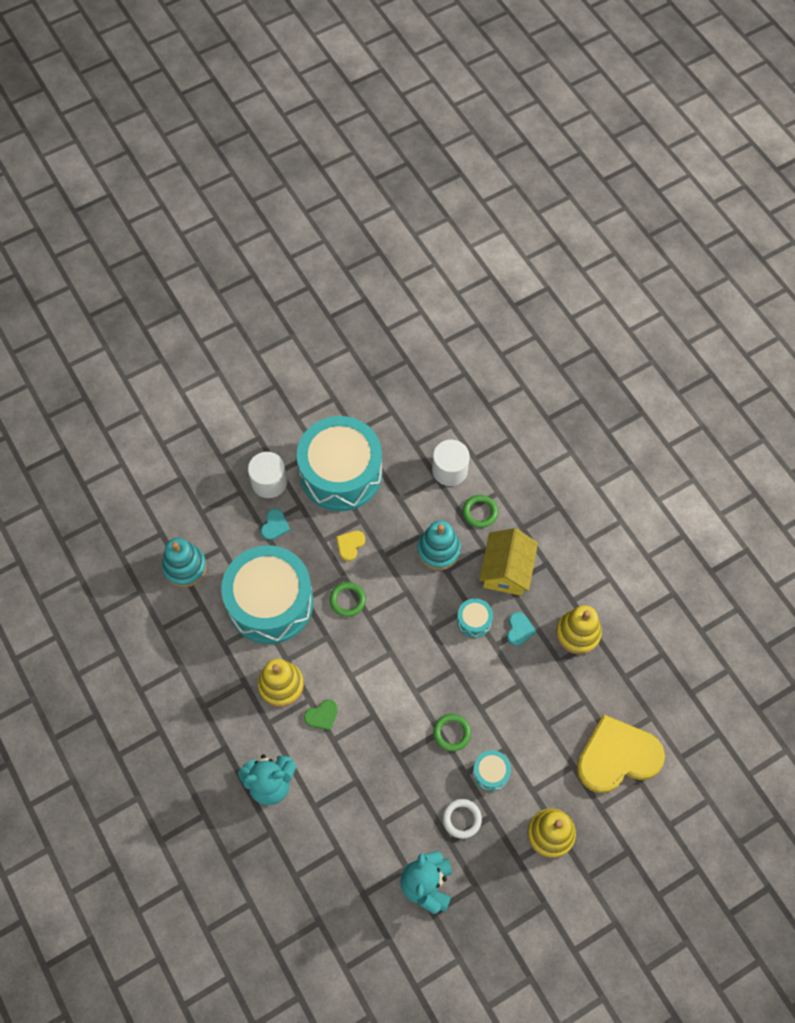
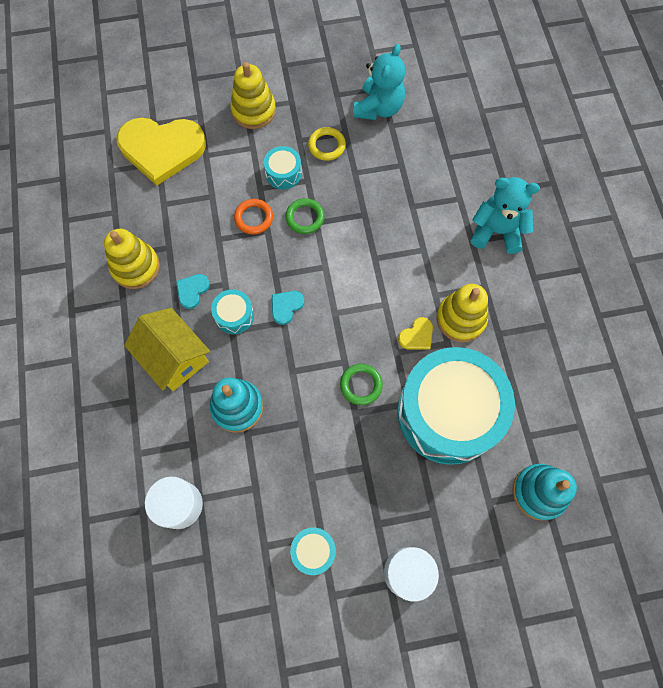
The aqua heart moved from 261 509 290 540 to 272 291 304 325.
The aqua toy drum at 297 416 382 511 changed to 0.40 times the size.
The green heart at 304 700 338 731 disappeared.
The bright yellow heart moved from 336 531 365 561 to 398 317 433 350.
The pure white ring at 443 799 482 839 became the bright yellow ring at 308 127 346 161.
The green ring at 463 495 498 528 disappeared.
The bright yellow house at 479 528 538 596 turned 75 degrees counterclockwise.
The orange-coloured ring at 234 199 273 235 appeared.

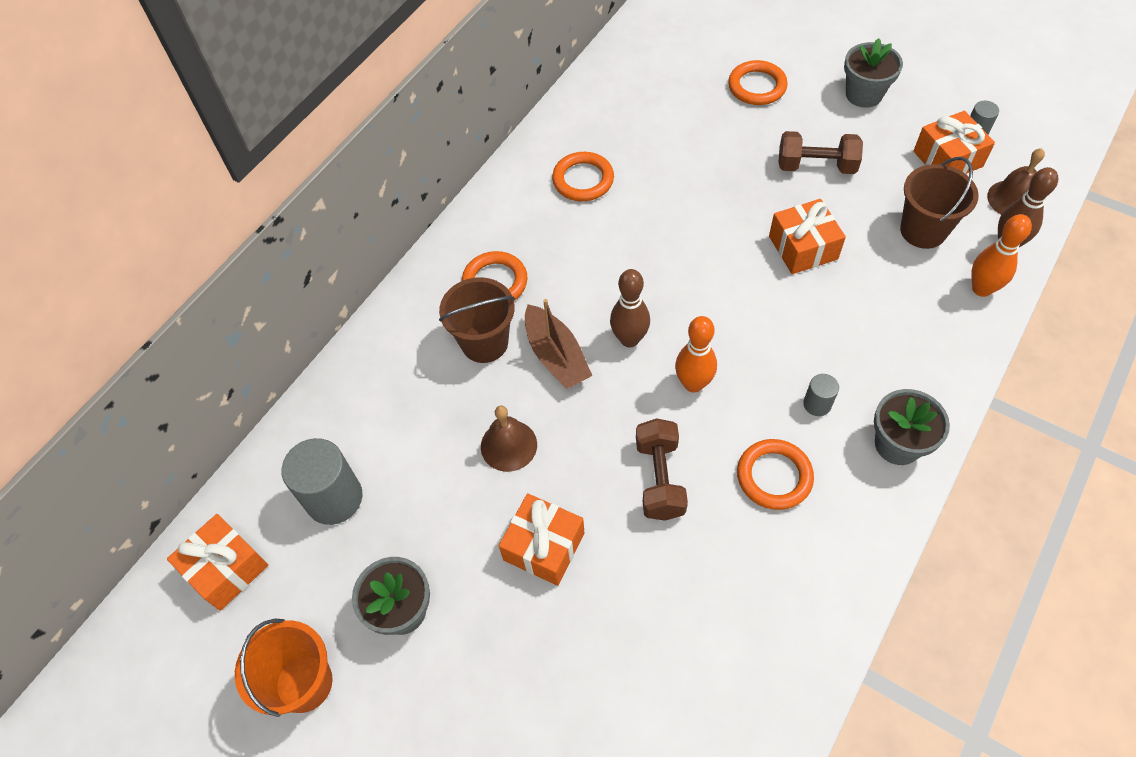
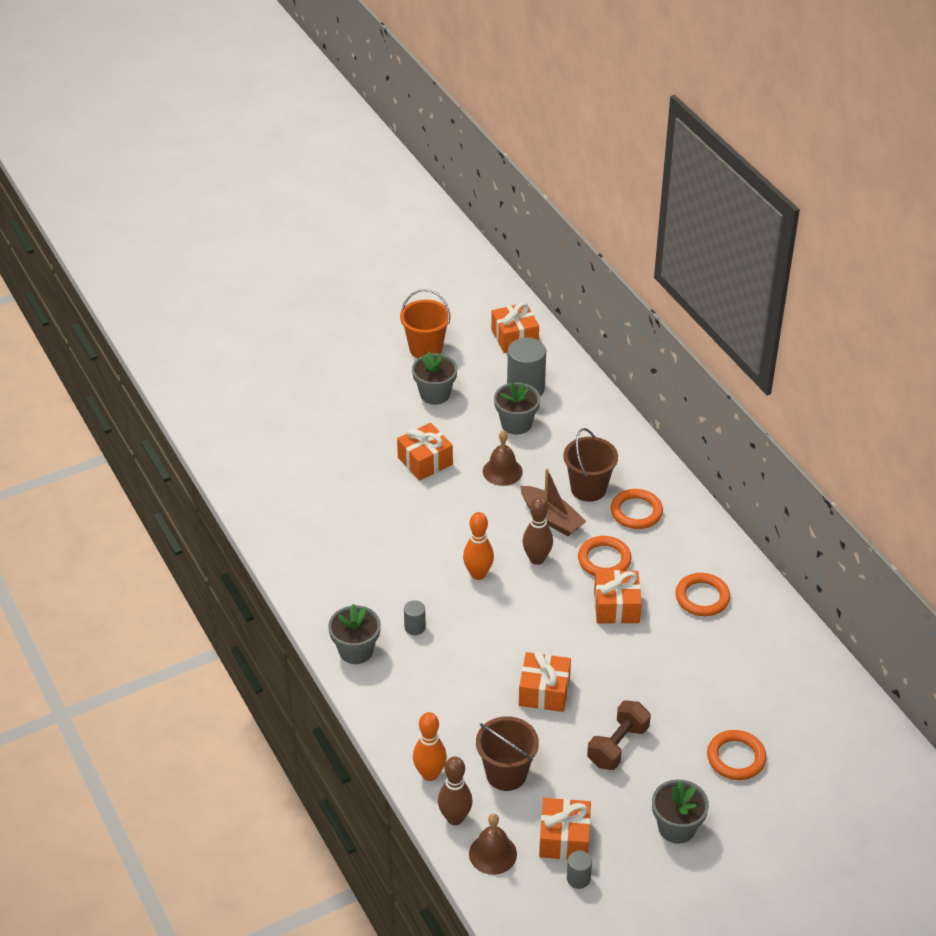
The brown sailboat at 525 299 592 389 turned 135 degrees counterclockwise.
The brown free weight at 636 418 688 520 disappeared.
The orange-coloured ring moved from 737 439 814 510 to 578 536 632 576.
The gray potted plant at 494 382 540 435 appeared.
The orange-coloured gift at 594 570 642 624 appeared.

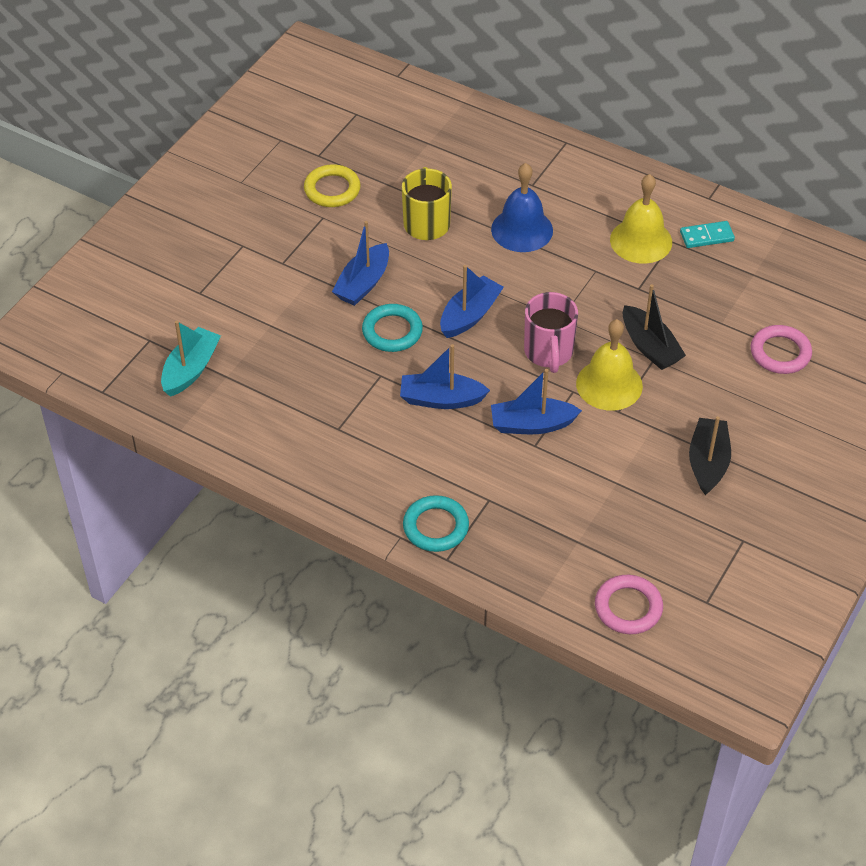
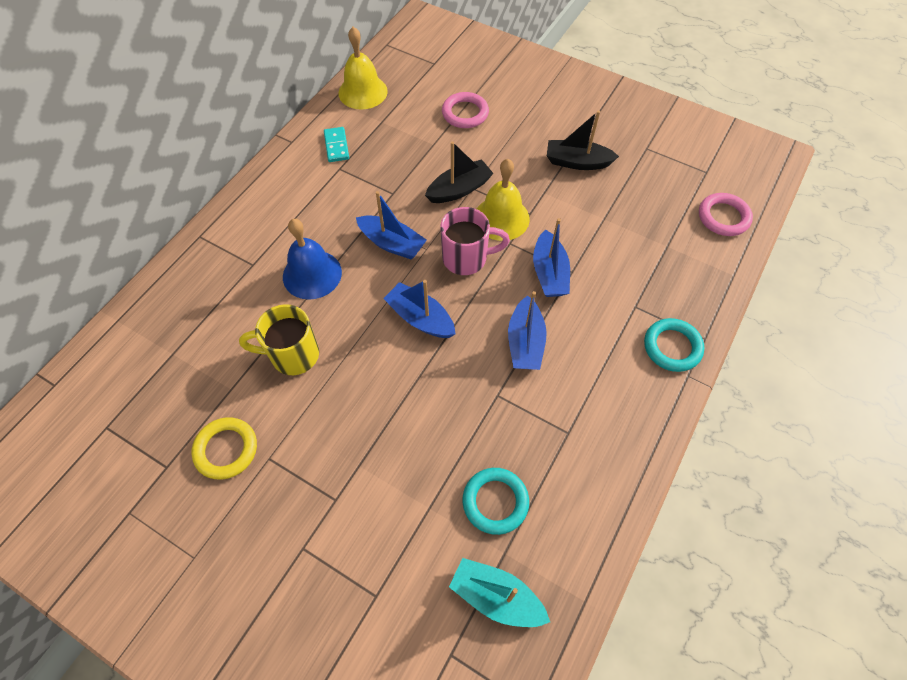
The cobalt sailboat moved from 332 221 389 306 to 356 191 427 260.
The aqua ring moved from 362 304 423 352 to 462 468 529 535.
The bright yellow bell moved from 610 174 672 264 to 338 27 388 109.

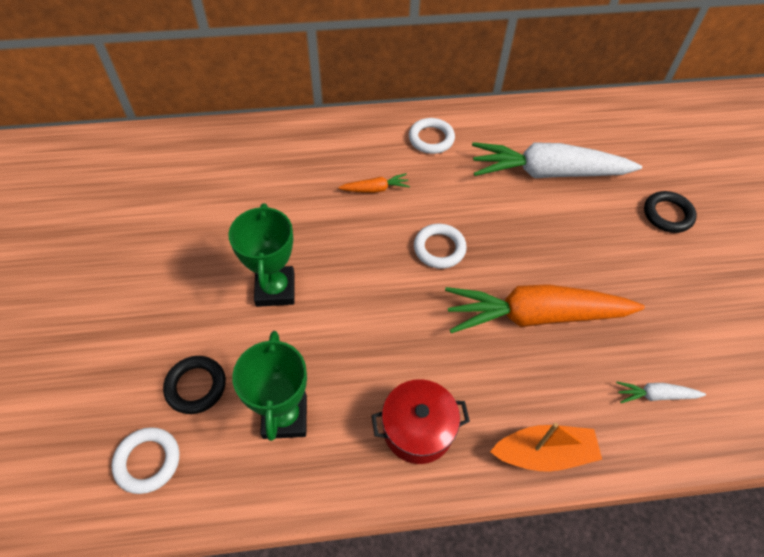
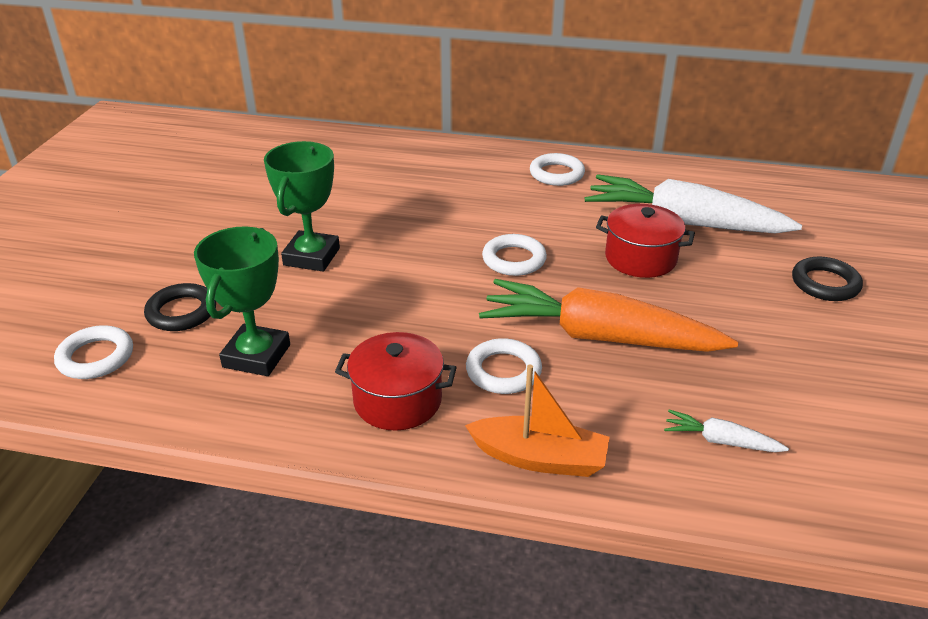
The orange-coloured root vegetable at 338 173 410 193 disappeared.
The pure white ring at 466 338 542 394 appeared.
The crimson stockpot at 596 204 695 278 appeared.

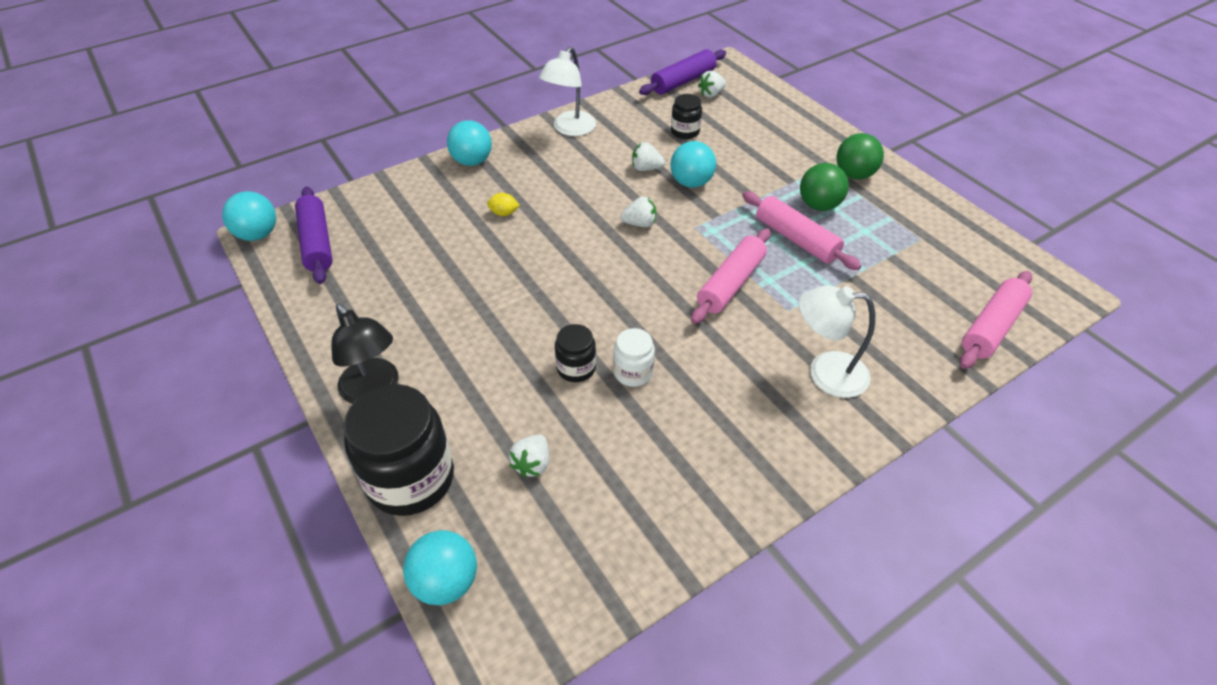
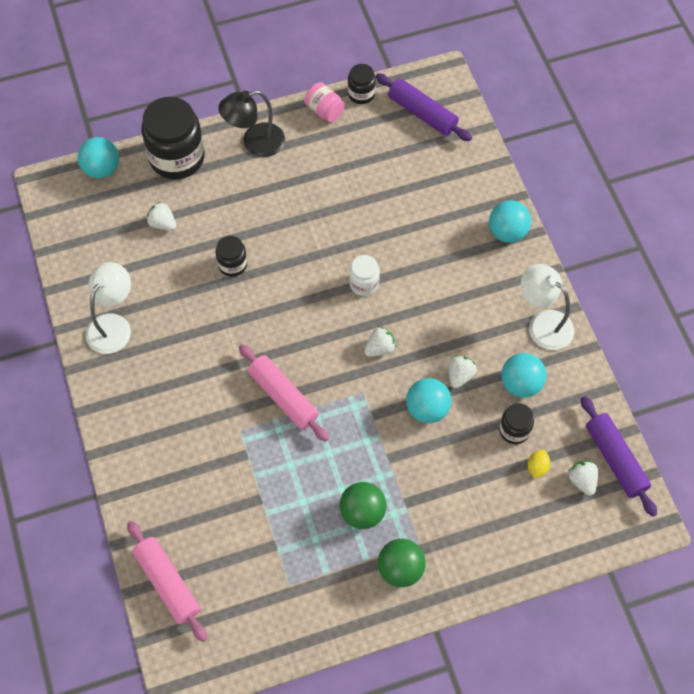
The aqua play ball moved from 222 191 276 241 to 501 353 546 398.
The purple dough roller at 295 187 333 284 turned 45 degrees clockwise.
The bright yellow lemon moved from 487 193 520 216 to 528 450 551 479.
The pure white preserve jar moved from 613 328 655 387 to 349 255 380 296.
The pure white strawberry at 620 196 656 227 turned 135 degrees counterclockwise.
The rose-pink dough roller at 742 191 861 270 disappeared.
The pure white lamp moved from 799 285 875 398 to 85 262 131 354.
The rose-pink preserve jar at 304 82 345 122 appeared.
The jet-black preserve jar at 348 64 376 104 appeared.

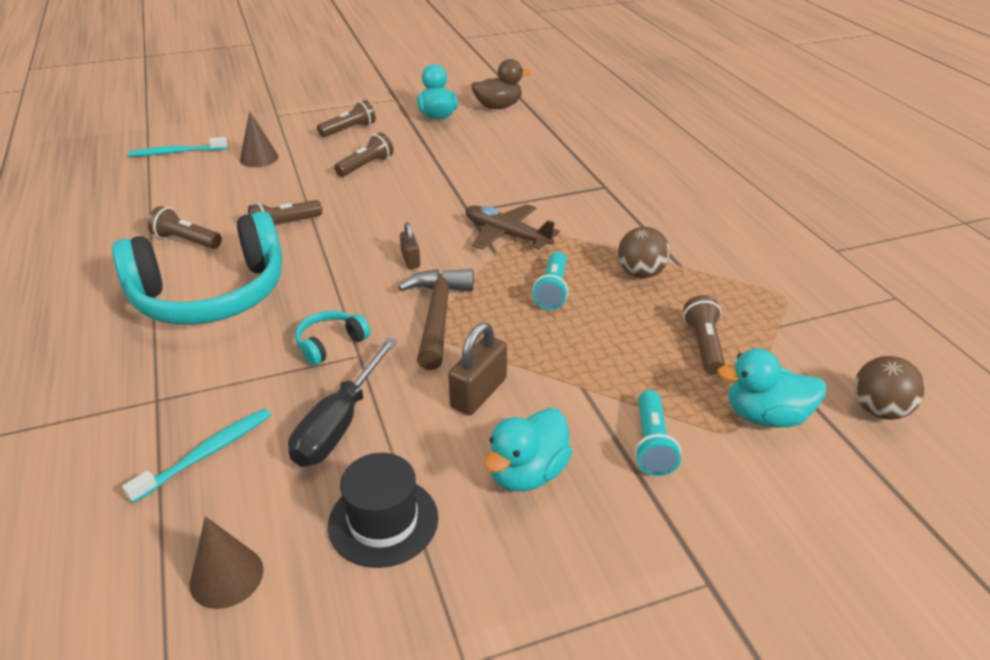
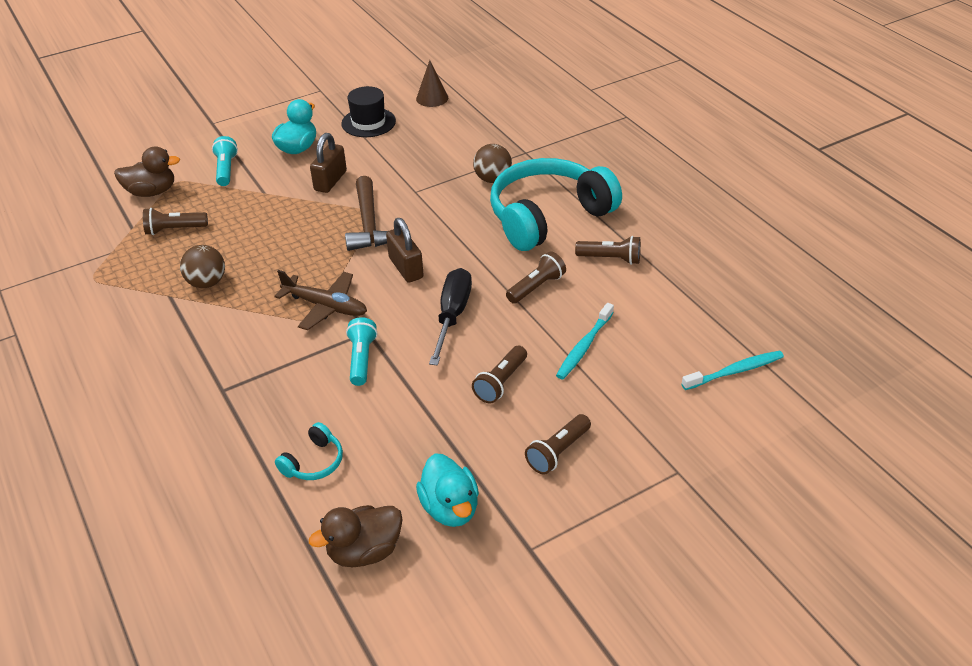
The aqua dental brush moved from 122 408 271 503 to 556 303 614 379.
The brown solid cone at 240 111 279 167 disappeared.
The jet-black flat screwdriver moved from 288 338 397 467 to 429 268 472 366.
The aqua headphones moved from 295 311 370 366 to 275 422 343 480.
The brown small lock at 400 222 420 269 changed to 1.64 times the size.
The aqua torch moved from 533 252 569 310 to 346 317 377 386.
The brown torch at 683 295 725 375 turned 90 degrees clockwise.
The aqua rubber duck at 717 348 827 428 became the brown rubber duck at 114 146 180 197.
The brown play ball moved from 854 356 925 420 to 473 144 512 183.

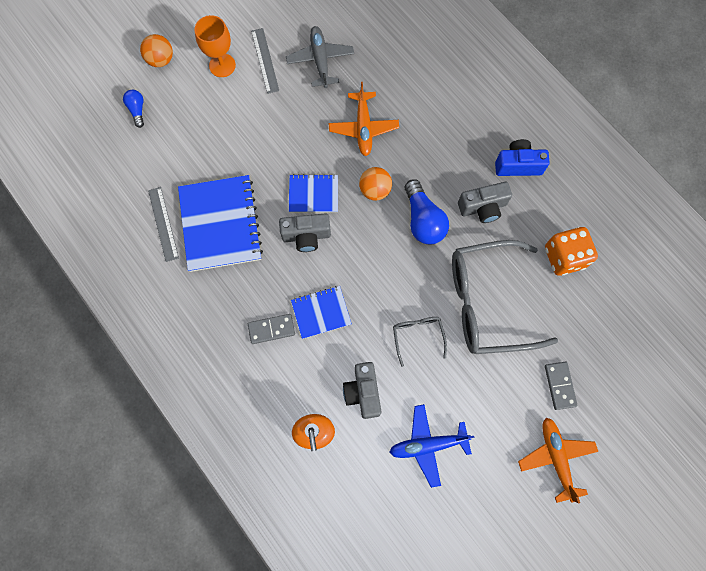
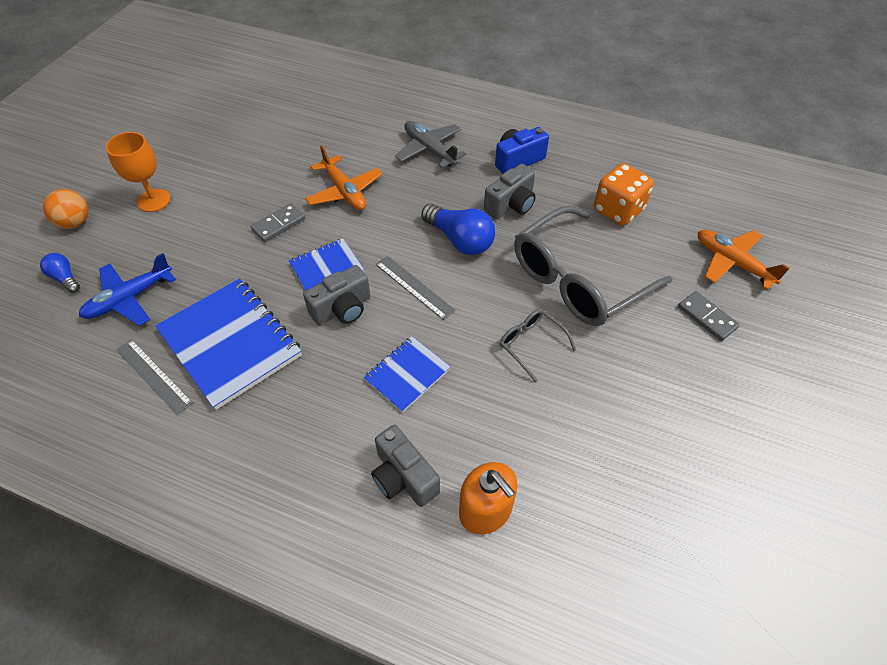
The gray domino piece moved from 248 314 295 344 to 251 203 305 242.
The gray measuring stick moved from 251 28 279 94 to 376 256 456 320.
The gray plane moved from 286 26 354 88 to 395 121 466 168.
The gray camera moved from 343 362 381 419 to 371 425 440 507.
The orange-coloured play ball at 359 167 392 201 disappeared.
The cobalt plane moved from 389 404 475 488 to 79 253 176 326.
The orange-coloured plane moved from 518 417 598 504 to 698 230 790 290.

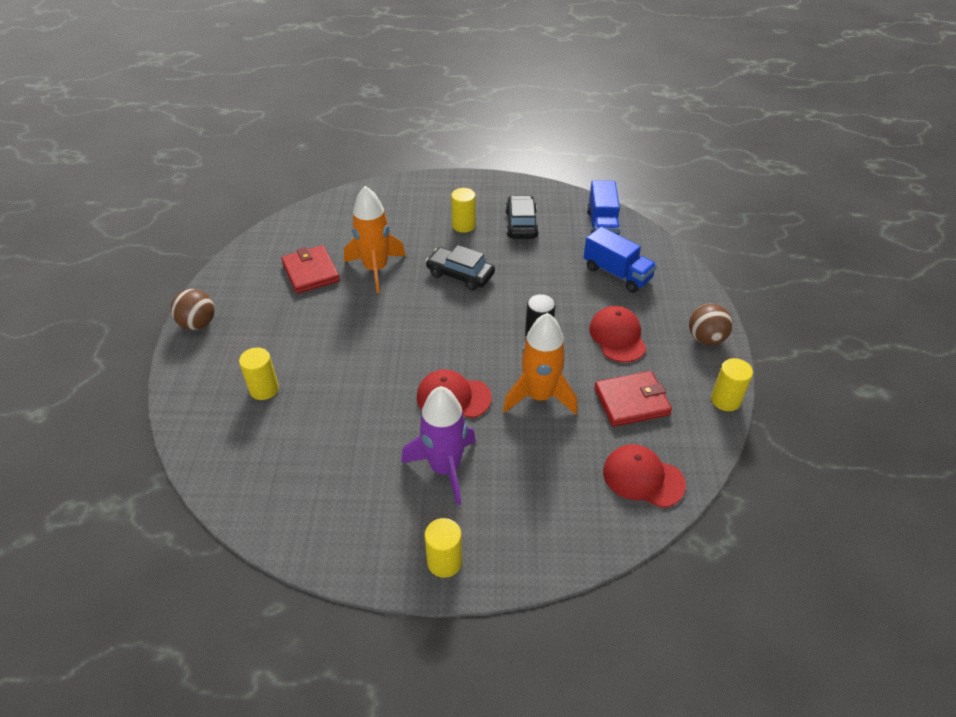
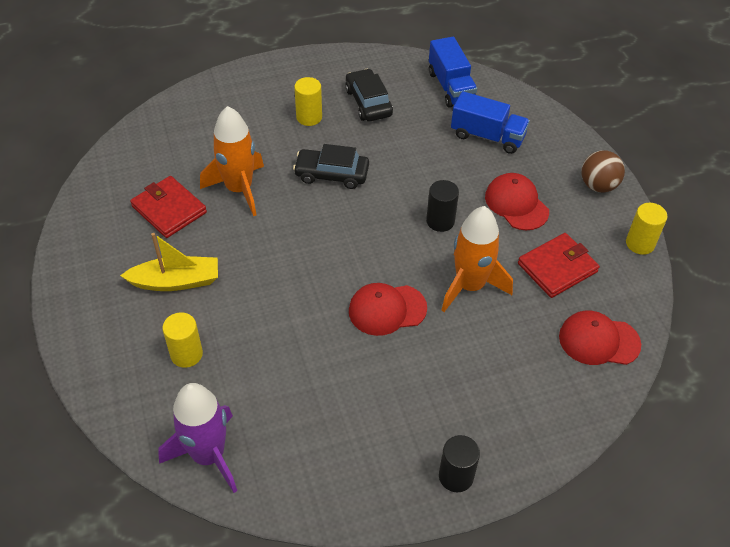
The brown play ball at 171 289 215 330 disappeared.
The purple toy rocket moved from 401 386 476 505 to 158 383 237 493.
The bright yellow cylinder at 425 518 462 578 became the jet-black cylinder at 439 435 480 493.
The bright yellow sailboat at 120 233 218 291 appeared.

